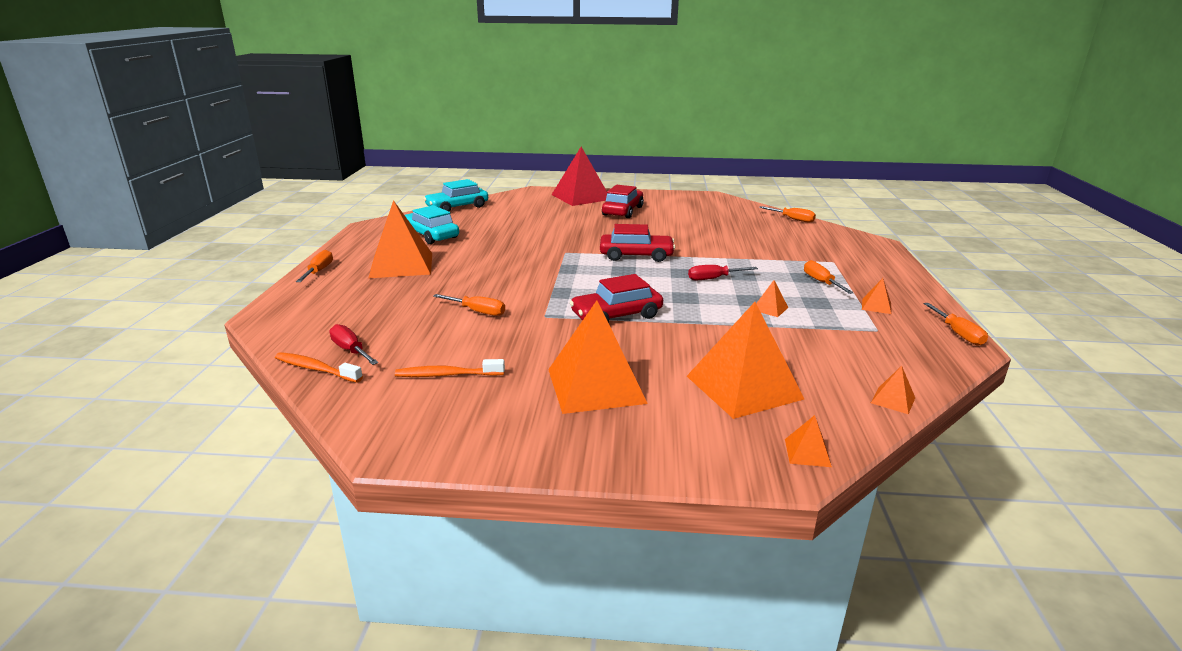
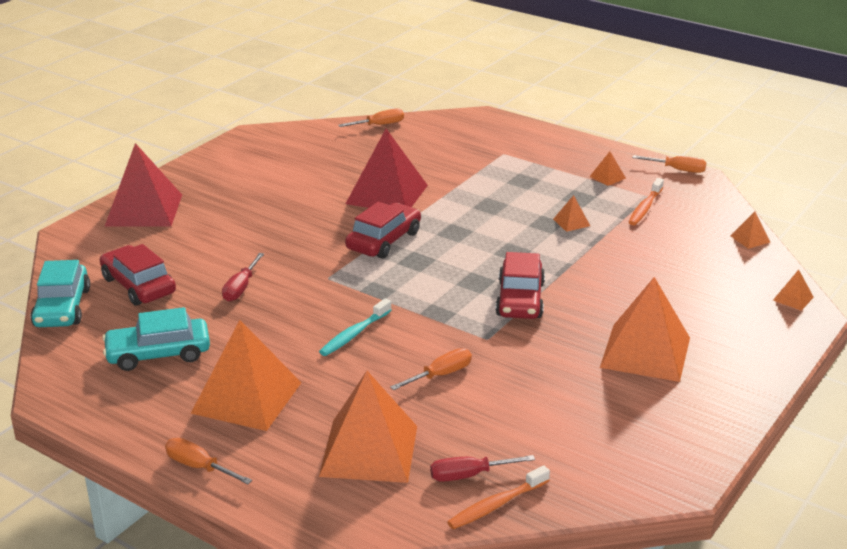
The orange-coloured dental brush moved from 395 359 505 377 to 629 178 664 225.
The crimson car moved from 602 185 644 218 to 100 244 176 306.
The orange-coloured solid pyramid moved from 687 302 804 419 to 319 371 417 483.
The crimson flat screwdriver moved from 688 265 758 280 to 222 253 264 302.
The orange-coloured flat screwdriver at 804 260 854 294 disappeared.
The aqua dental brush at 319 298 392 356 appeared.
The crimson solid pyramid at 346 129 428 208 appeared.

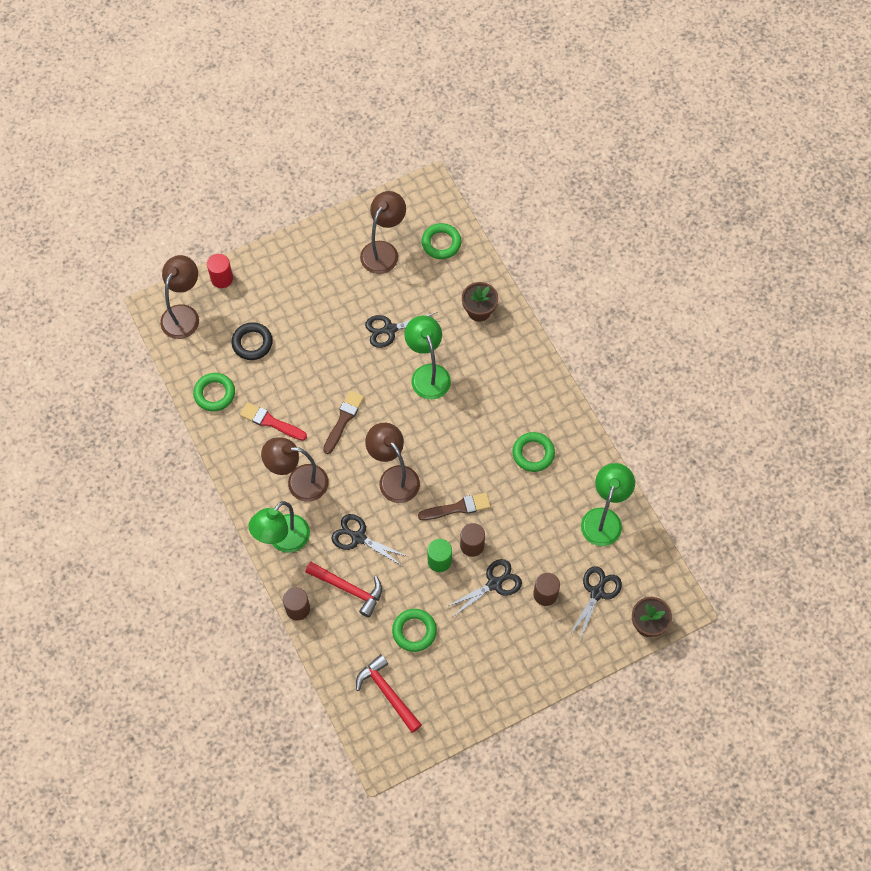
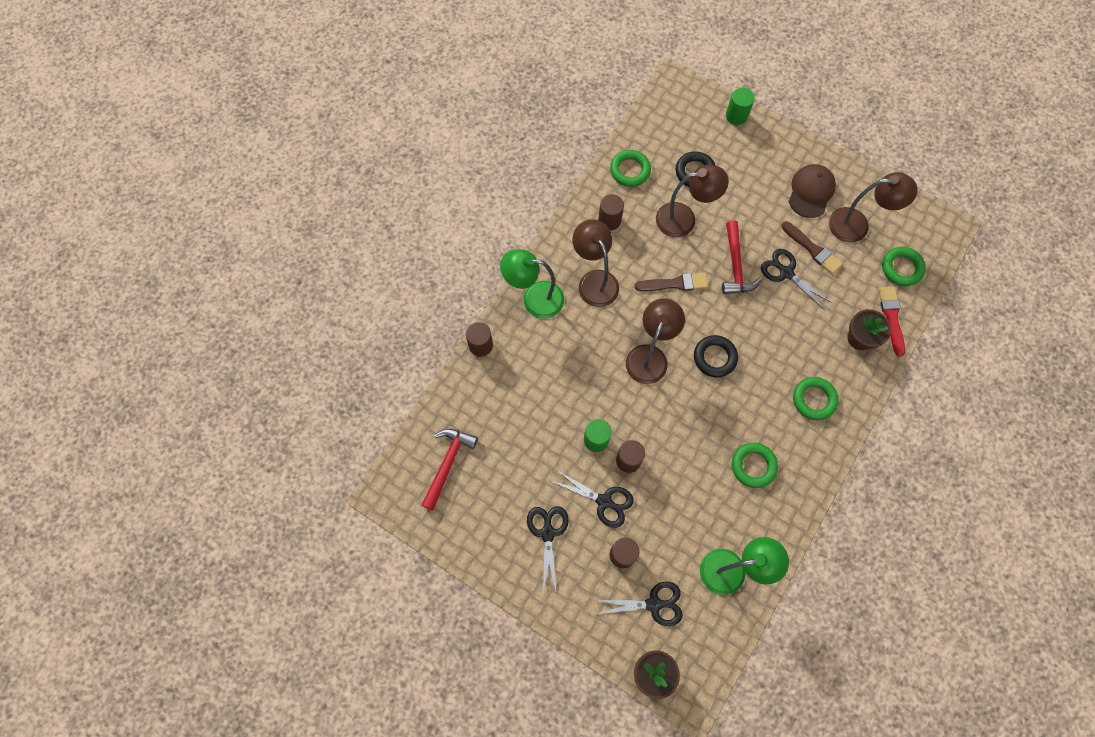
The brown lamp moved from 160 255 199 339 to 656 164 729 237.
The crimson cylinder at 207 254 233 288 became the green cylinder at 726 88 755 125.
The crimson brush moved from 240 402 307 441 to 878 287 905 357.
The crimson carpenter's hammer moved from 305 562 382 618 to 722 220 762 294.
The jet-black shears moved from 332 514 409 566 to 527 506 569 592.
The green ring moved from 392 609 437 652 to 793 377 838 420.
The green lamp at 404 316 451 399 disappeared.
The brown brush moved from 418 493 491 520 to 781 221 843 274.
The brown cylinder at 598 194 624 230 appeared.
The jet-black ring at 694 335 738 377 appeared.
The brown cap at 788 164 836 218 appeared.

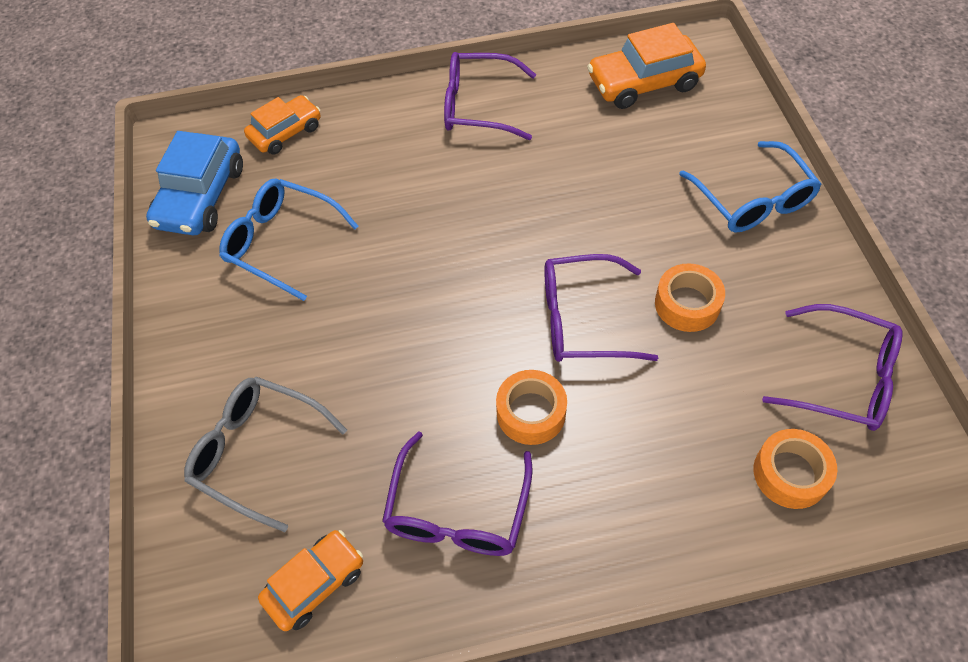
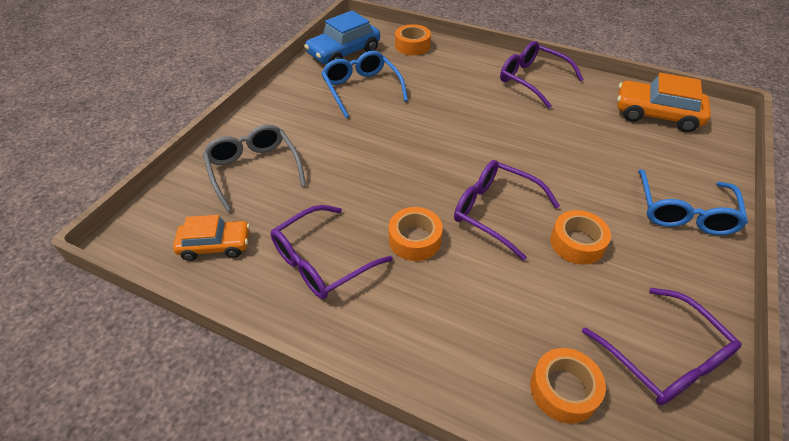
The orange-coloured car at 244 95 320 155 was replaced by the orange-coloured roll of tape at 395 24 431 55.

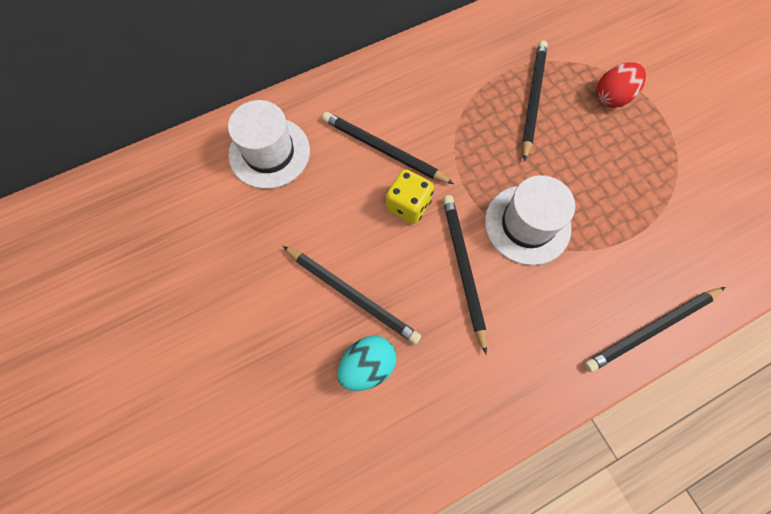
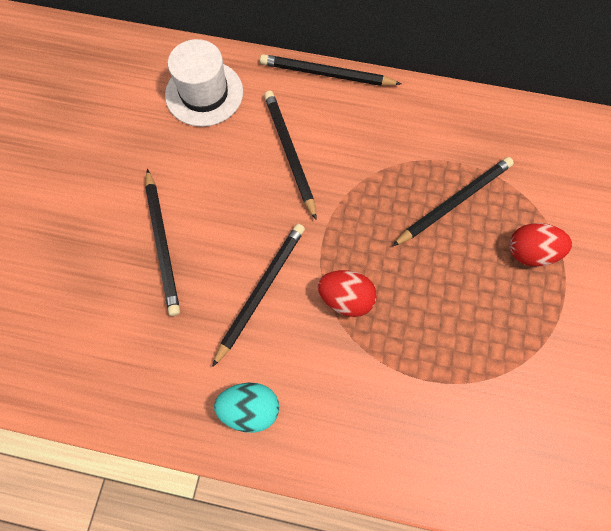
The aqua toy egg moved from 337 336 396 391 to 214 383 279 433.
The bright yellow dice at 386 169 434 224 disappeared.
The pure white tall hat at 485 175 575 265 was replaced by the crimson toy egg at 318 270 377 317.
The jet-black pencil moved from 584 287 725 372 to 260 54 401 86.

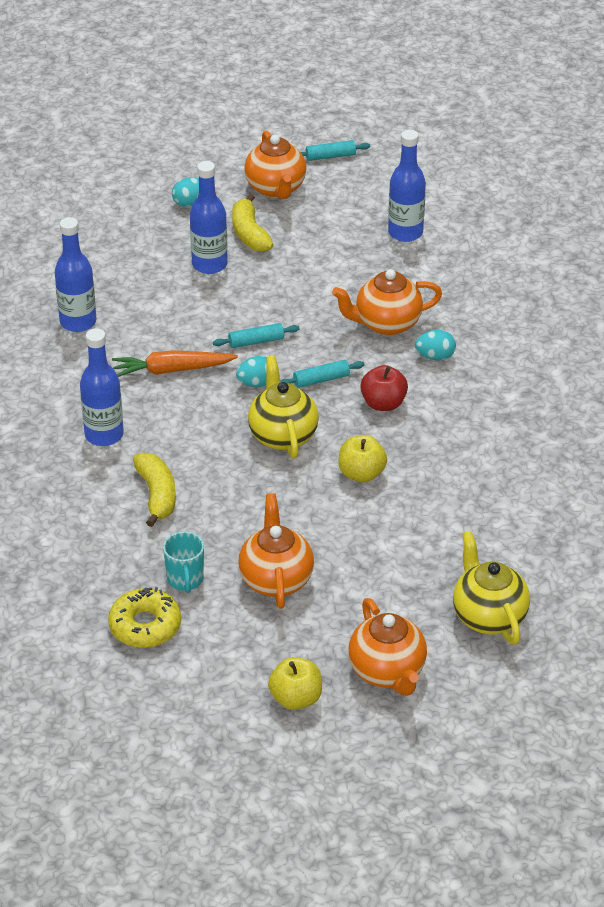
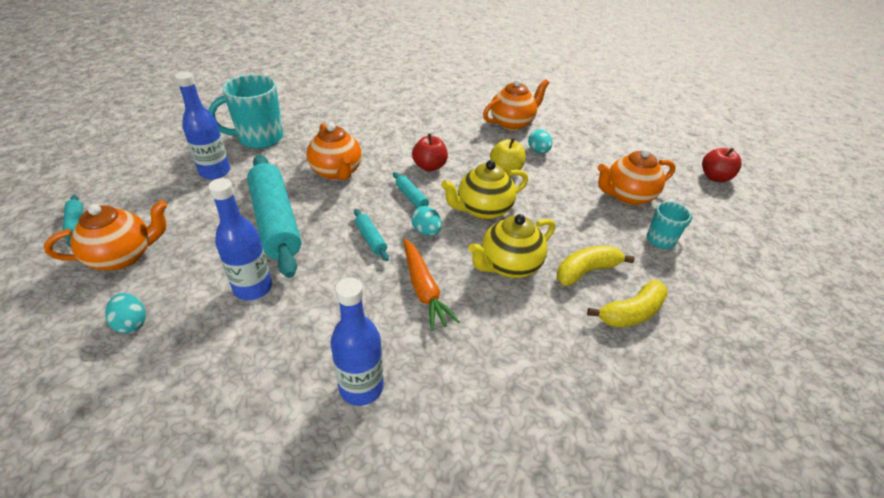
The cobalt drink bottle at 80 328 124 446 disappeared.
The bright yellow glazed donut at 108 587 181 648 disappeared.
The bright yellow toy banana moved from 232 194 274 252 to 587 280 668 327.
The bright yellow apple at 268 657 322 710 became the crimson apple at 702 148 742 182.
The orange-coloured teapot moved from 348 598 427 696 to 483 79 549 130.
The aqua toy egg moved from 415 330 456 360 to 528 129 552 154.
The bright yellow teapot moved from 453 531 530 645 to 468 214 555 278.
The aqua mug at 208 74 283 149 appeared.
The aqua dough roller at 247 154 301 278 appeared.

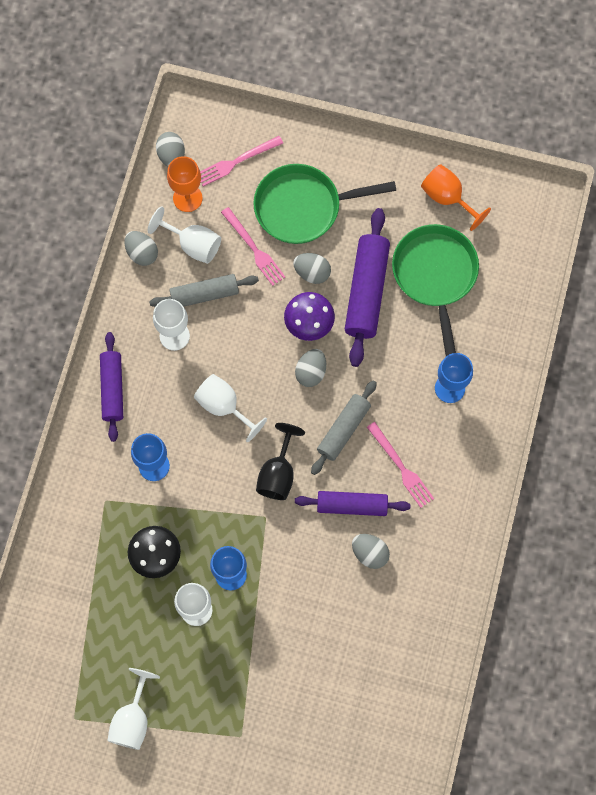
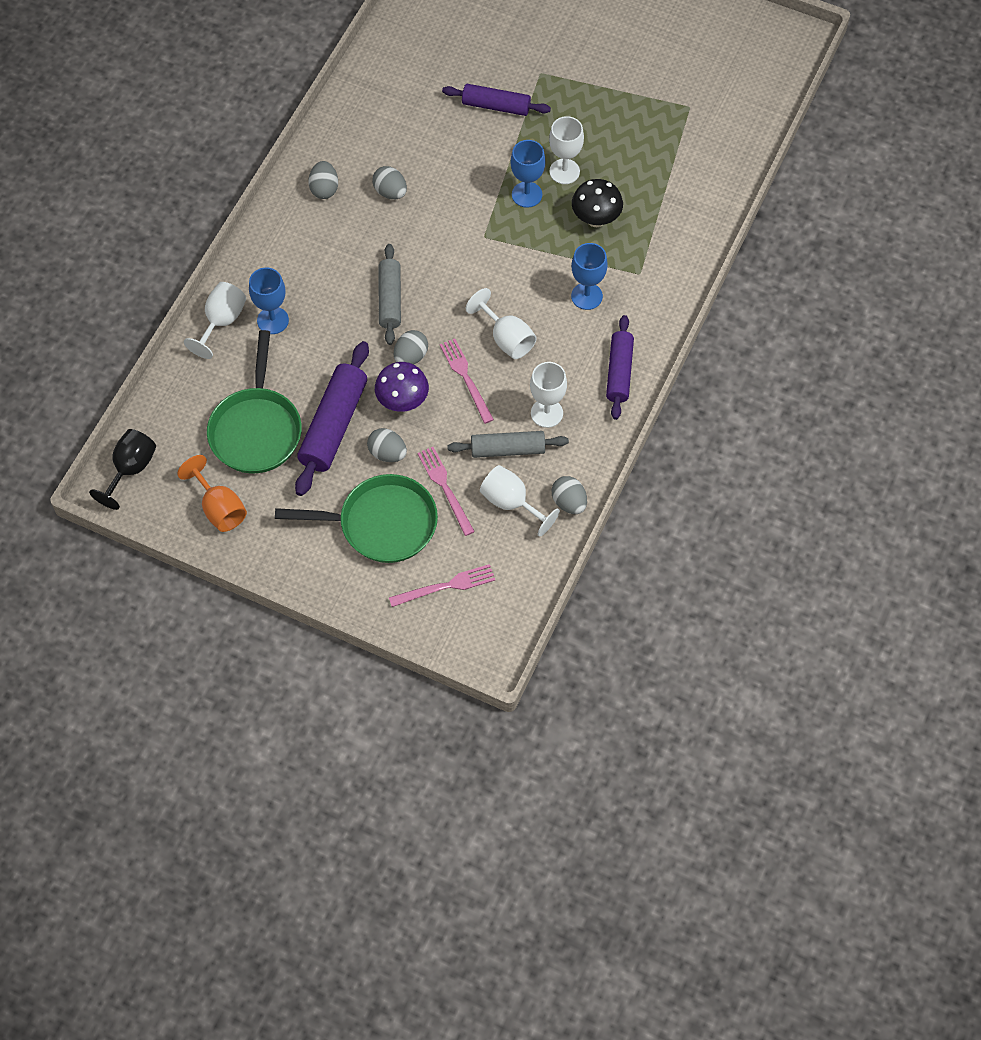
The pure white goblet moved from 107 668 160 750 to 184 282 246 359.
The gray toy egg moved from 156 132 185 167 to 309 161 338 199.
The orange-coloured goblet at 167 156 202 212 disappeared.
The jet-black goblet moved from 256 423 305 500 to 89 429 156 510.
The purple dough roller moved from 295 491 410 516 to 442 84 551 116.
The gray dough roller at 311 380 377 475 turned 45 degrees counterclockwise.
The rose-pink dinner fork moved from 367 422 434 508 to 440 339 494 424.

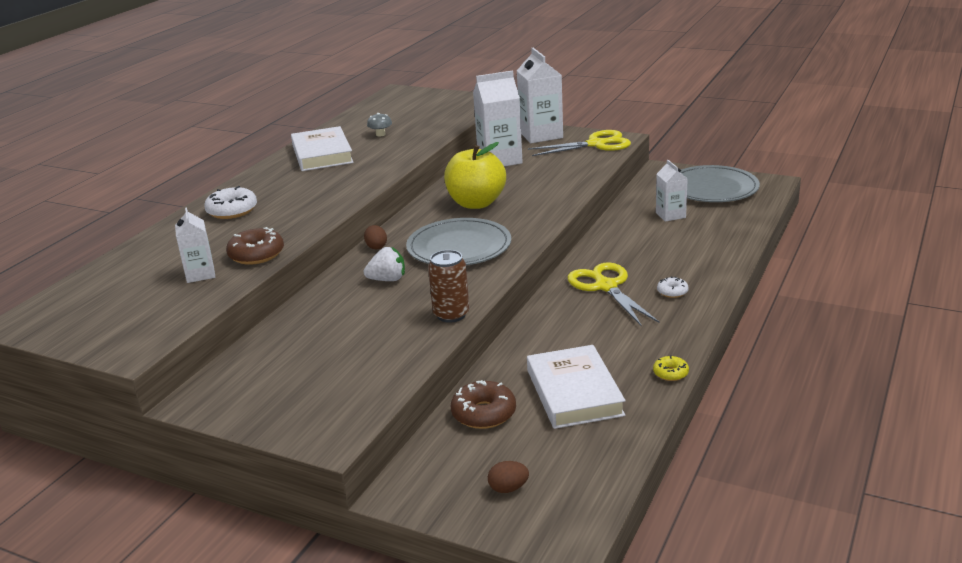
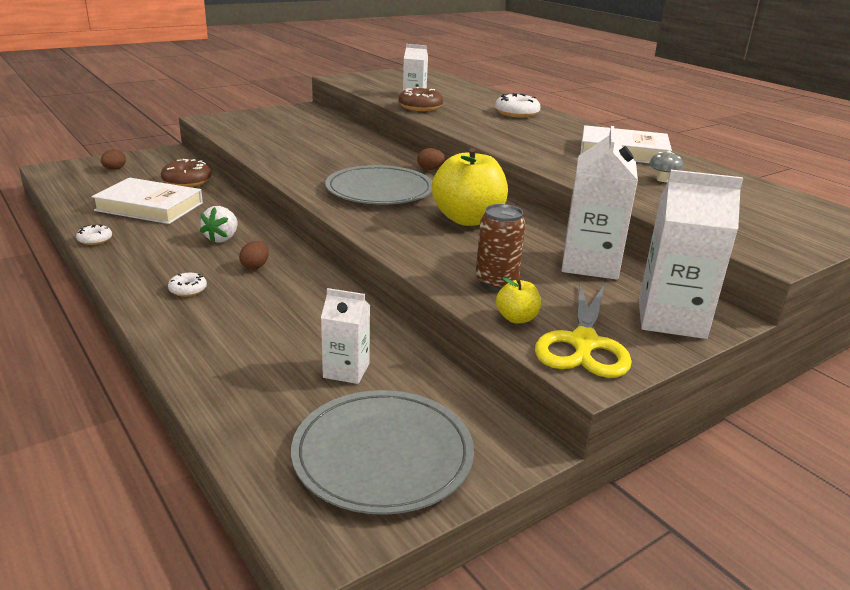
The pure white strawberry moved from 364 247 405 281 to 200 206 238 243.
The brown tin moved from 428 250 469 323 to 476 204 526 291.
The bright yellow shears at 568 262 659 326 was replaced by the brown toy egg at 239 241 269 270.
The bright yellow glazed donut at 653 355 689 381 became the pure white glazed donut at 76 224 112 245.
The bright yellow apple at 496 277 541 324 appeared.

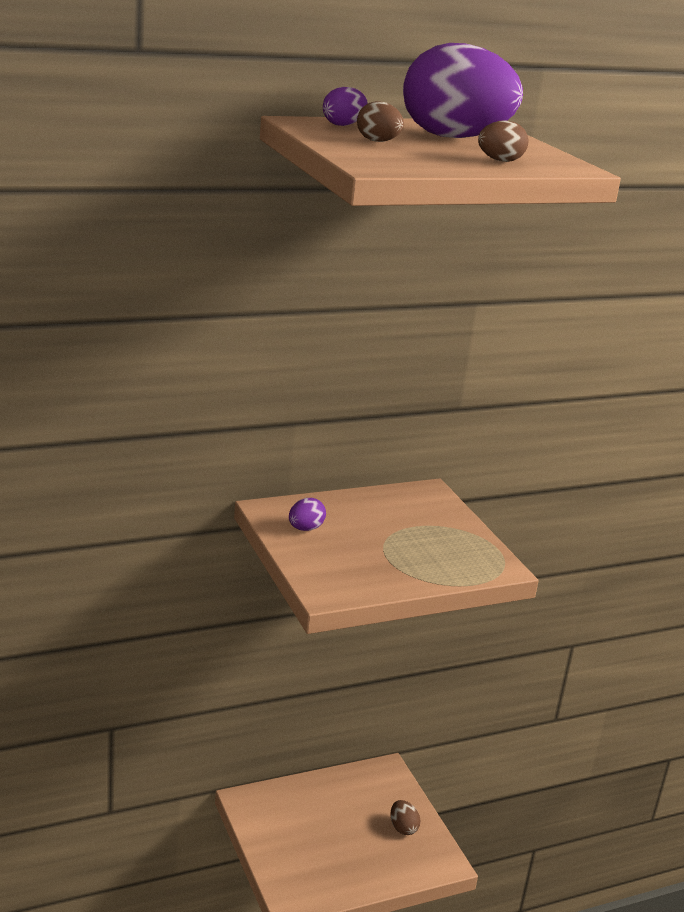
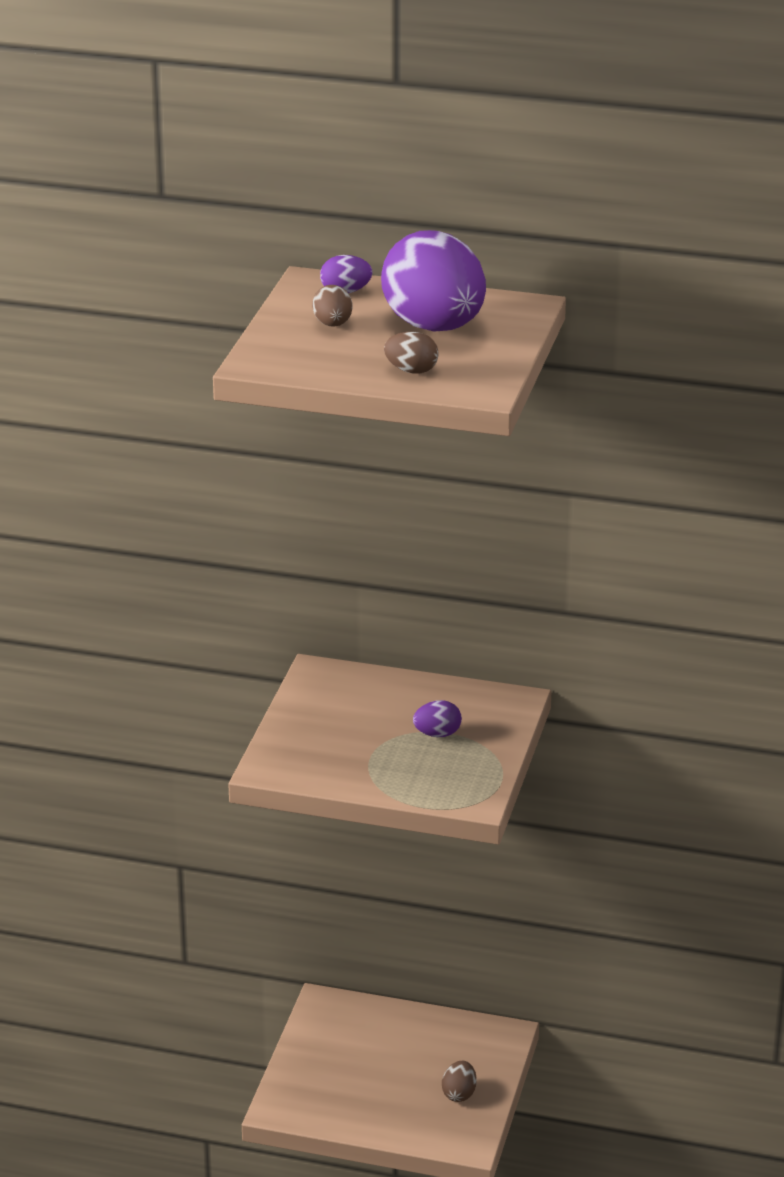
The purple toy egg moved from 289 498 326 531 to 413 700 462 737.

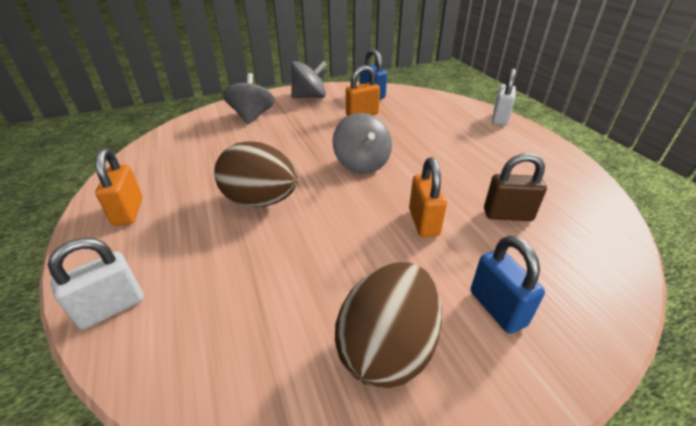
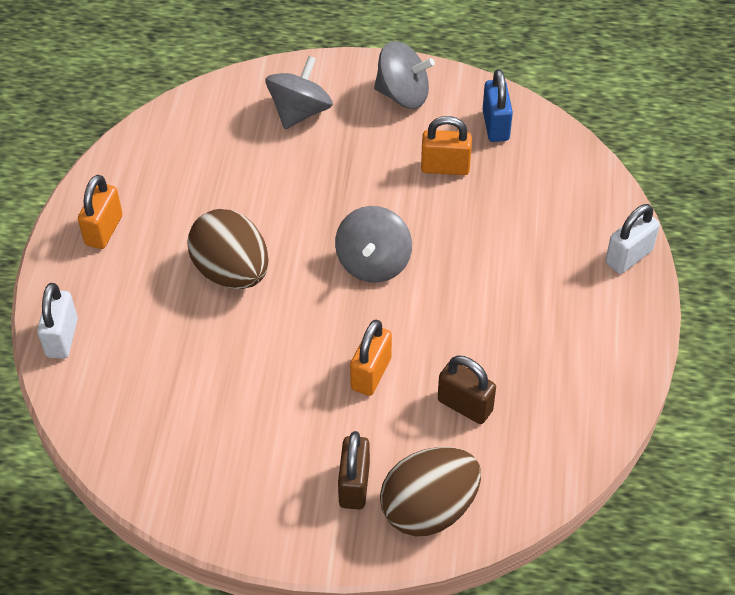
The pure white small lock at 48 238 144 330 turned 75 degrees counterclockwise.
The brown toy egg moved from 335 262 442 389 to 380 447 481 536.
The cobalt small lock at 471 235 545 334 became the brown small lock at 338 431 370 509.

